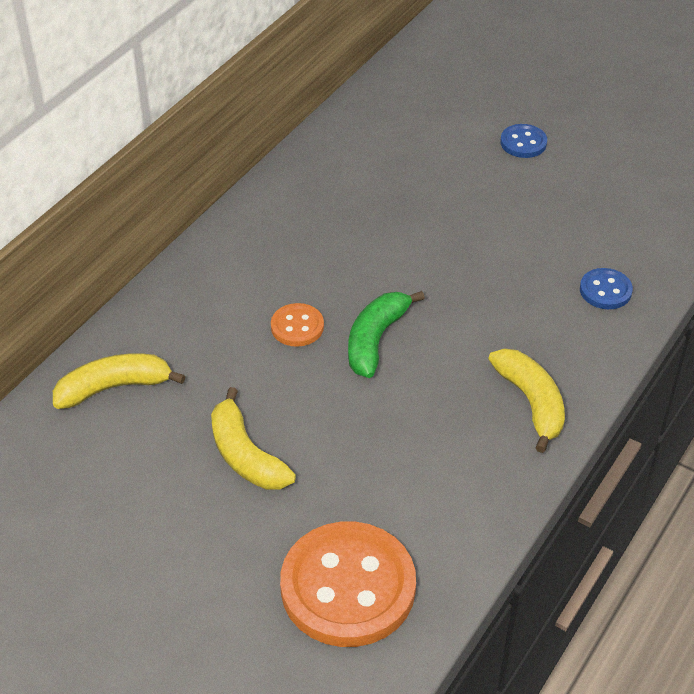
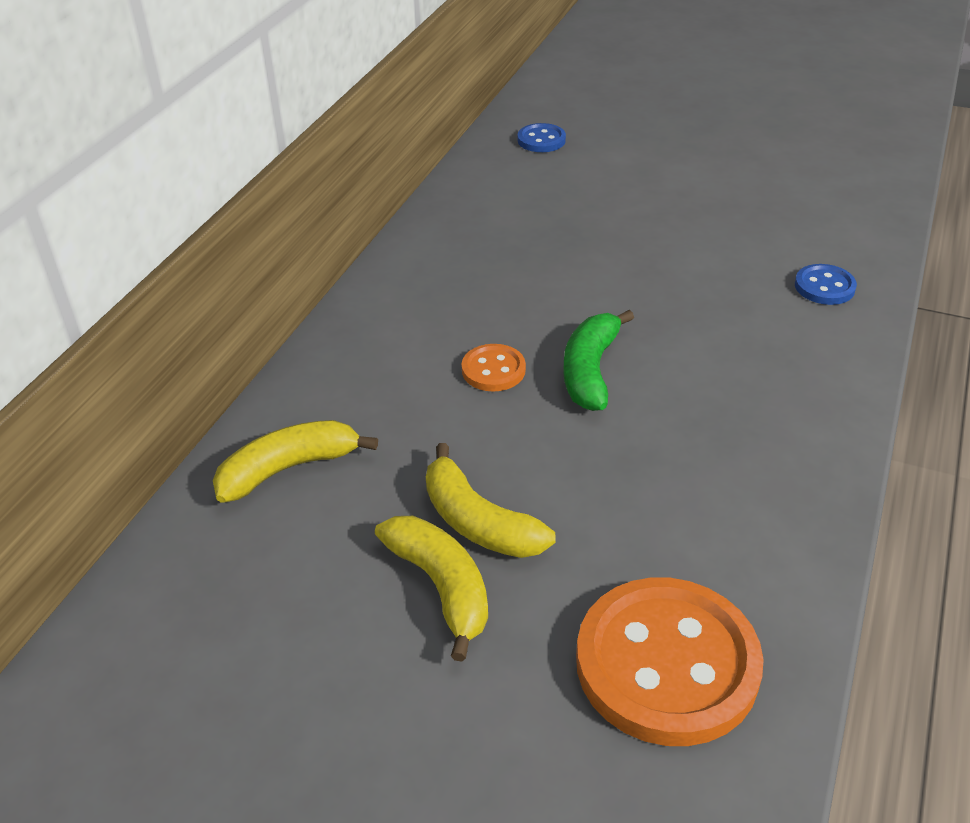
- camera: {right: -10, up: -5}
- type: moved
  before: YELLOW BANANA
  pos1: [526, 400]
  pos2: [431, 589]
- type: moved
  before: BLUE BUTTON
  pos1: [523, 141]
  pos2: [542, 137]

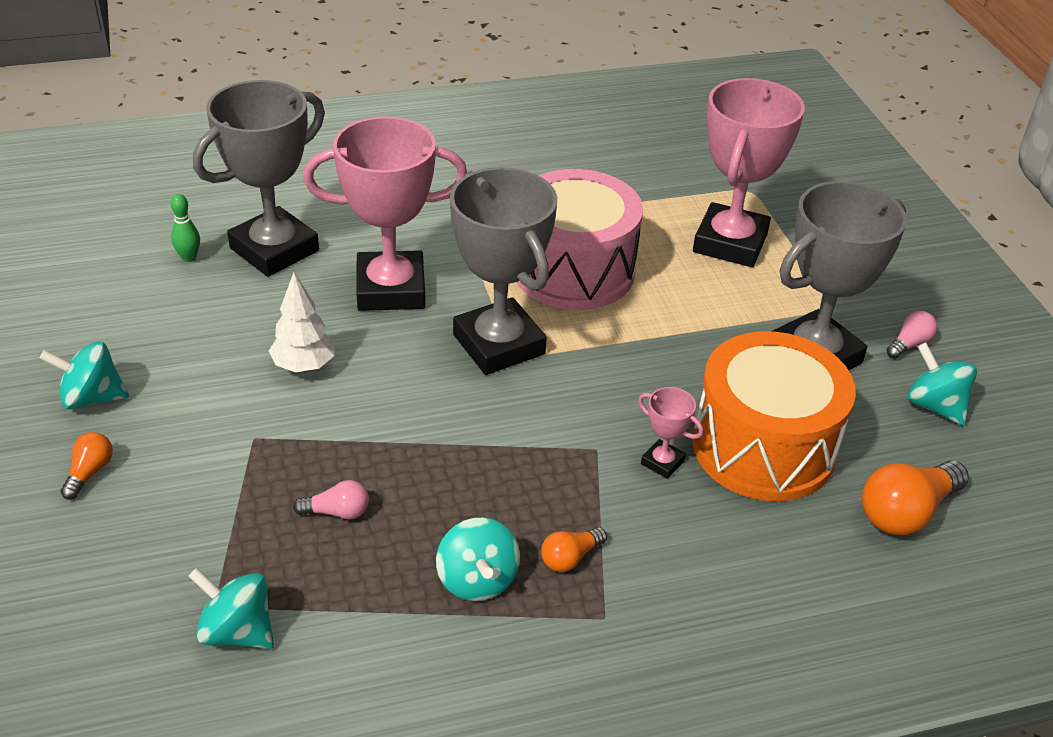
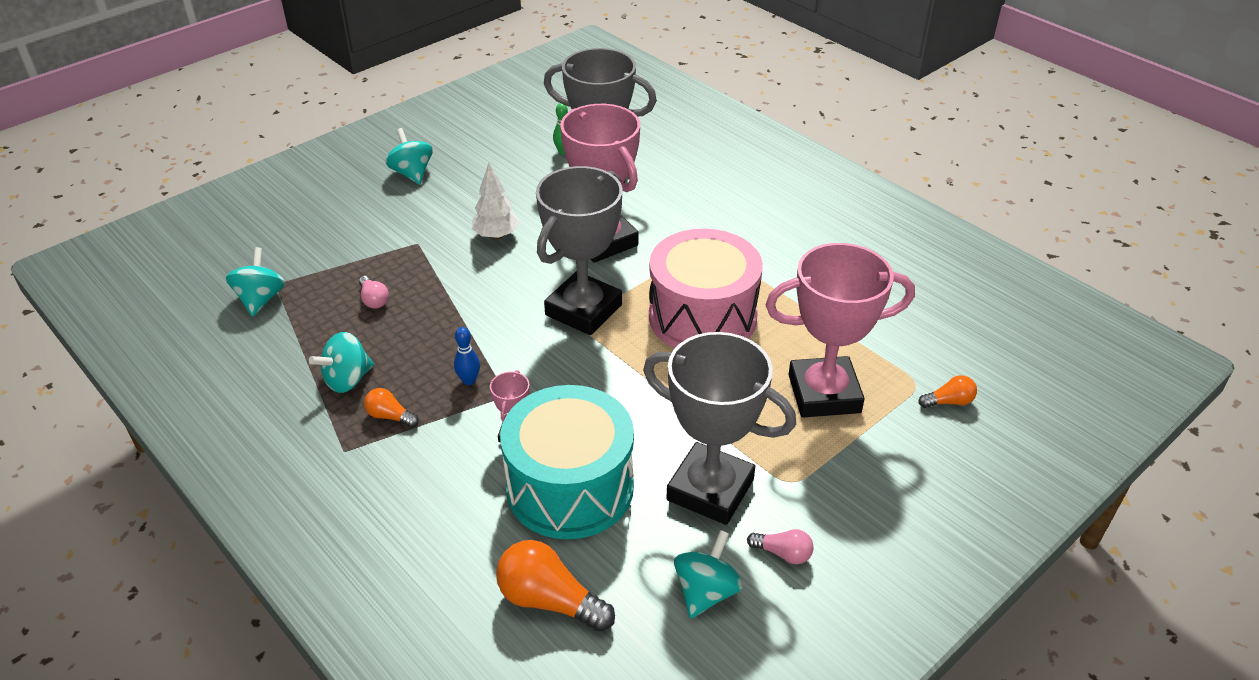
- camera: {right: 65, up: 0}
- type: added
  after: BLUE BOWLING PIN
  pos2: [467, 356]
- type: moved
  before: ORANGE LIGHT BULB
  pos1: [86, 466]
  pos2: [948, 391]
- type: recoloured
  before: ORANGE DRUM
  after: TURQUOISE DRUM
  pos1: [774, 416]
  pos2: [567, 462]

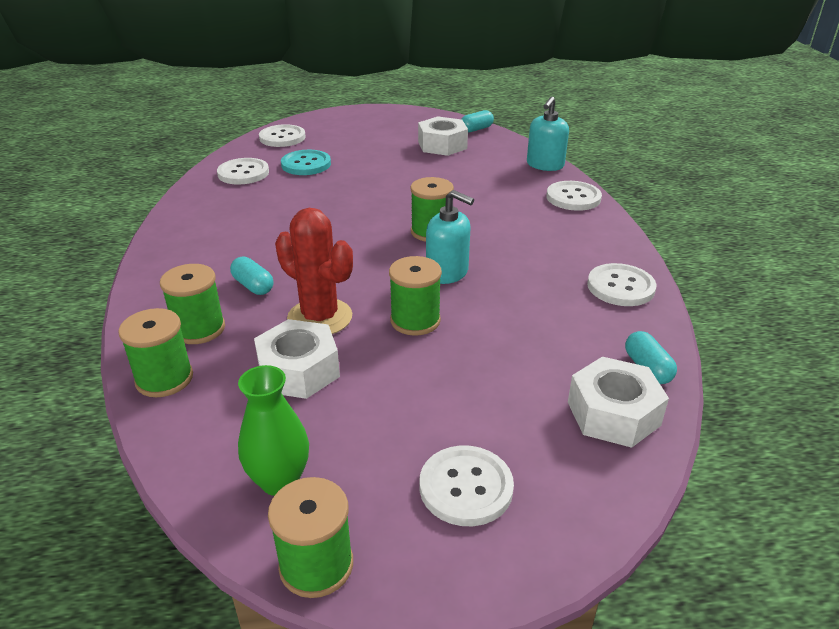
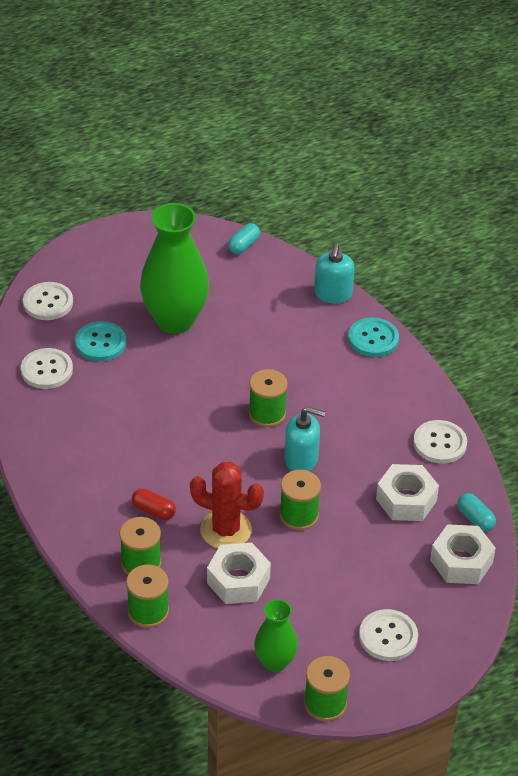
- camera: {right: -20, up: 10}
- type: added
  after: GREEN VASE
  pos2: [174, 268]
- type: moved
  before: WHITE NUT
  pos1: [443, 136]
  pos2: [407, 492]
- type: recoloured
  before: TURQUOISE CAPSULE
  after: RED CAPSULE
  pos1: [251, 276]
  pos2: [154, 504]
- type: recoloured
  before: WHITE BUTTON
  after: TURQUOISE BUTTON
  pos1: [574, 196]
  pos2: [373, 337]

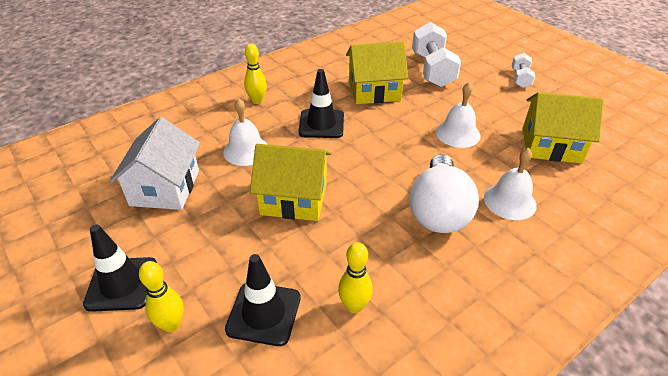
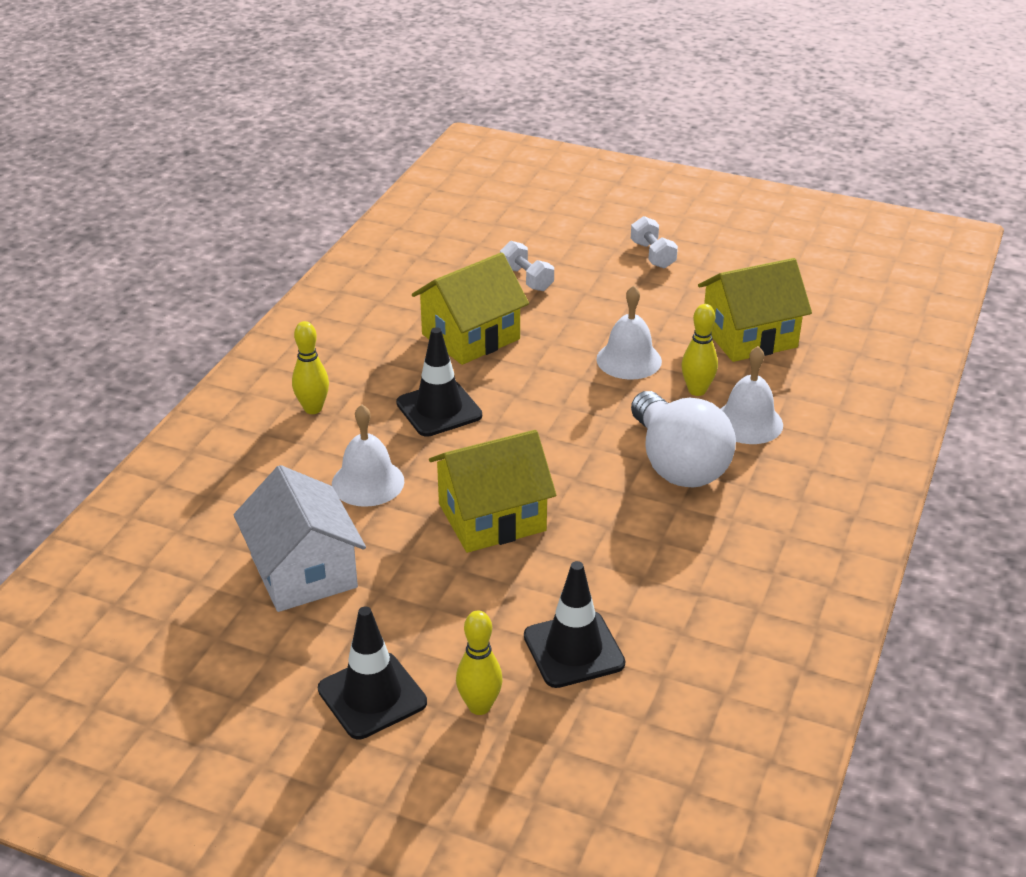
- camera: {right: -30, up: -5}
- type: moved
  before: YELLOW BOWLING PIN
  pos1: [355, 277]
  pos2: [699, 350]
- type: resized
  before: WHITE DUMBBELL
  pos1: [436, 54]
  pos2: [527, 266]
  scale: 0.53

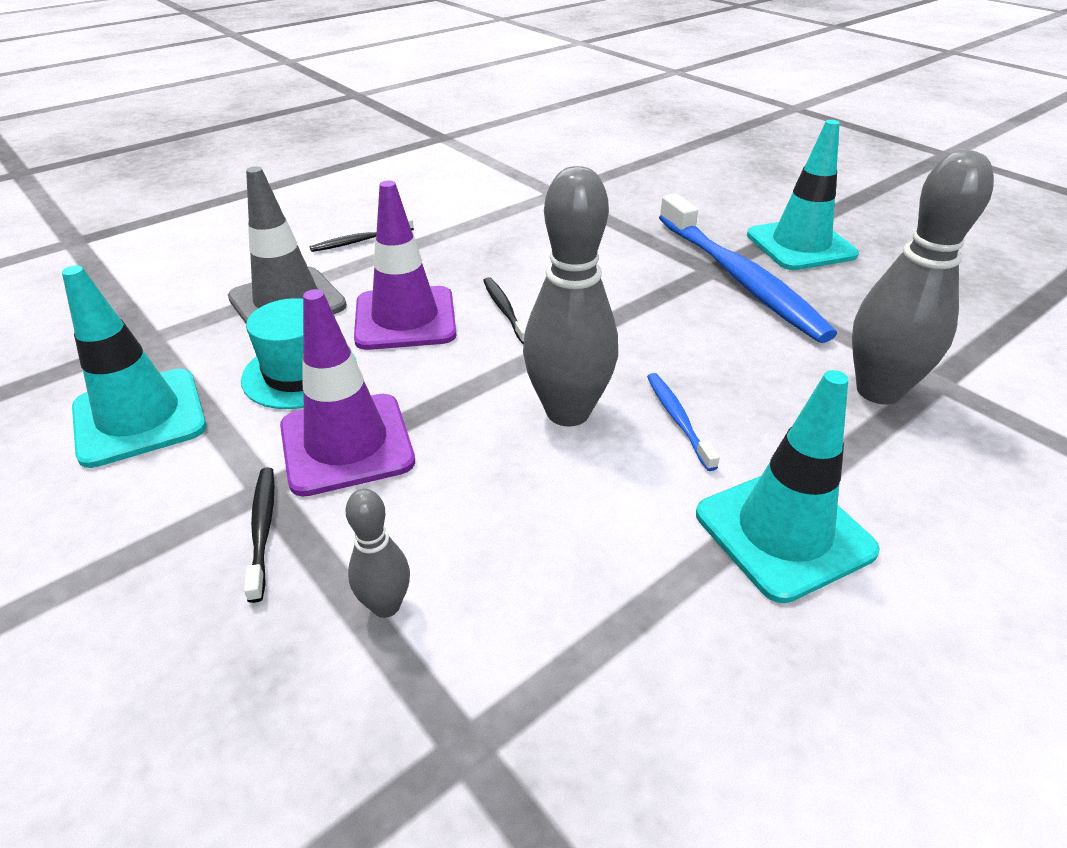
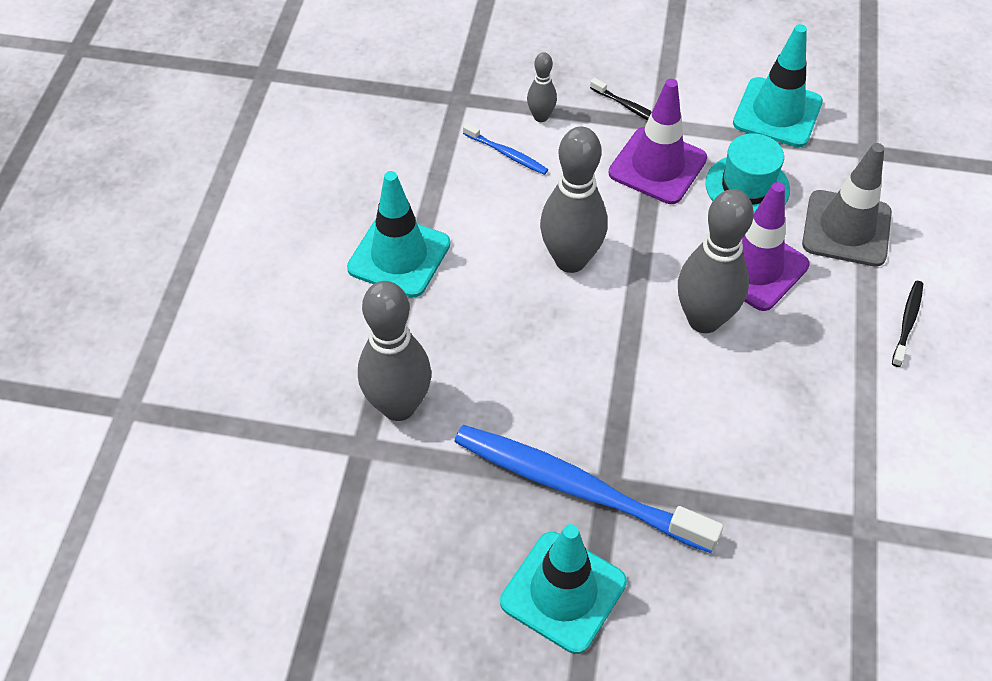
- camera: {right: 140, up: 15}
- type: moved
  before: BLUE TOOTHBRUSH
  pos1: [683, 422]
  pos2: [505, 149]
- type: replaced
  before: BLACK TOOTHBRUSH
  after: GREY BOWLING PIN
  pos1: [505, 310]
  pos2: [716, 261]

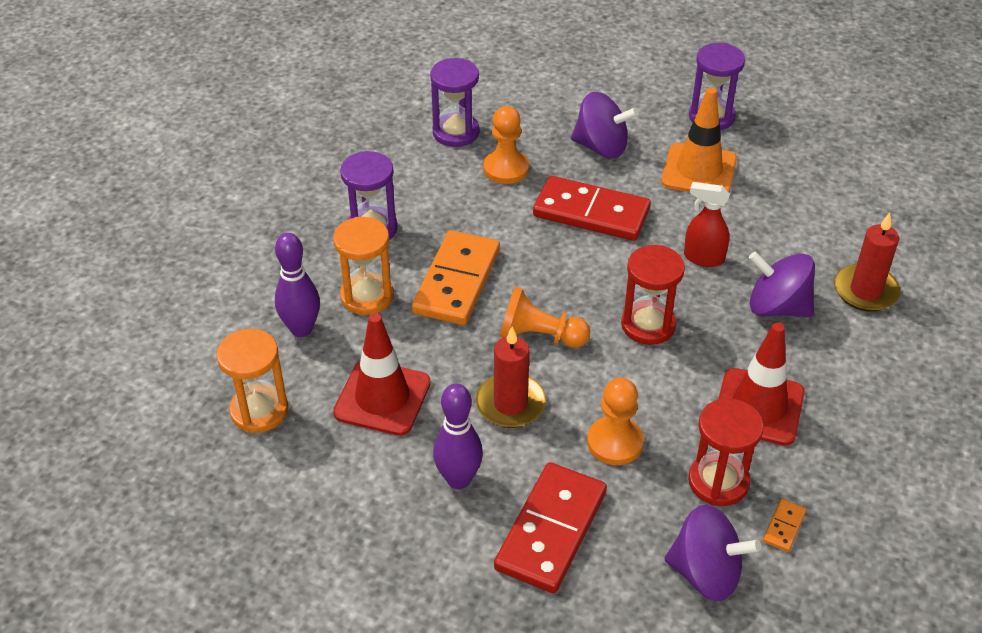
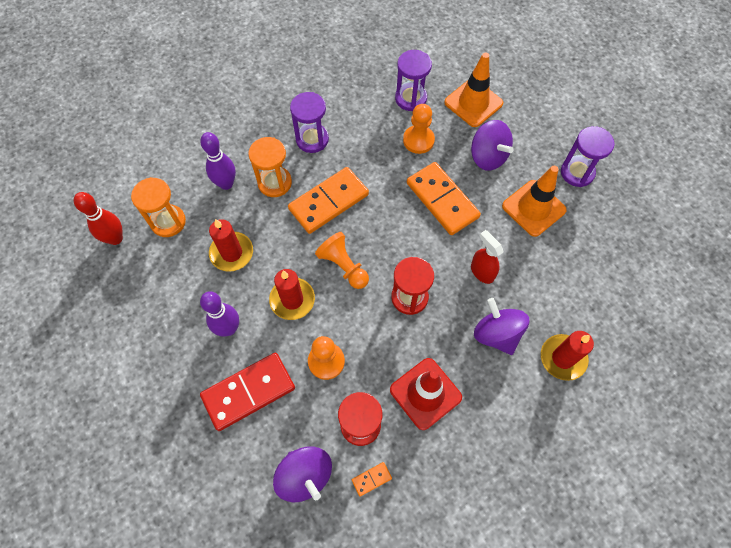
- camera: {right: 35, up: 20}
- type: added
  after: RED BOWLING PIN
  pos2: [98, 218]
- type: added
  after: ORANGE TRAFFIC CONE
  pos2: [473, 90]
- type: replaced
  before: RED TRAFFIC CONE
  after: RED CANDLE
  pos1: [382, 374]
  pos2: [231, 245]
- type: recoloured
  before: RED DOMINO
  after: ORANGE DOMINO
  pos1: [592, 208]
  pos2: [444, 198]

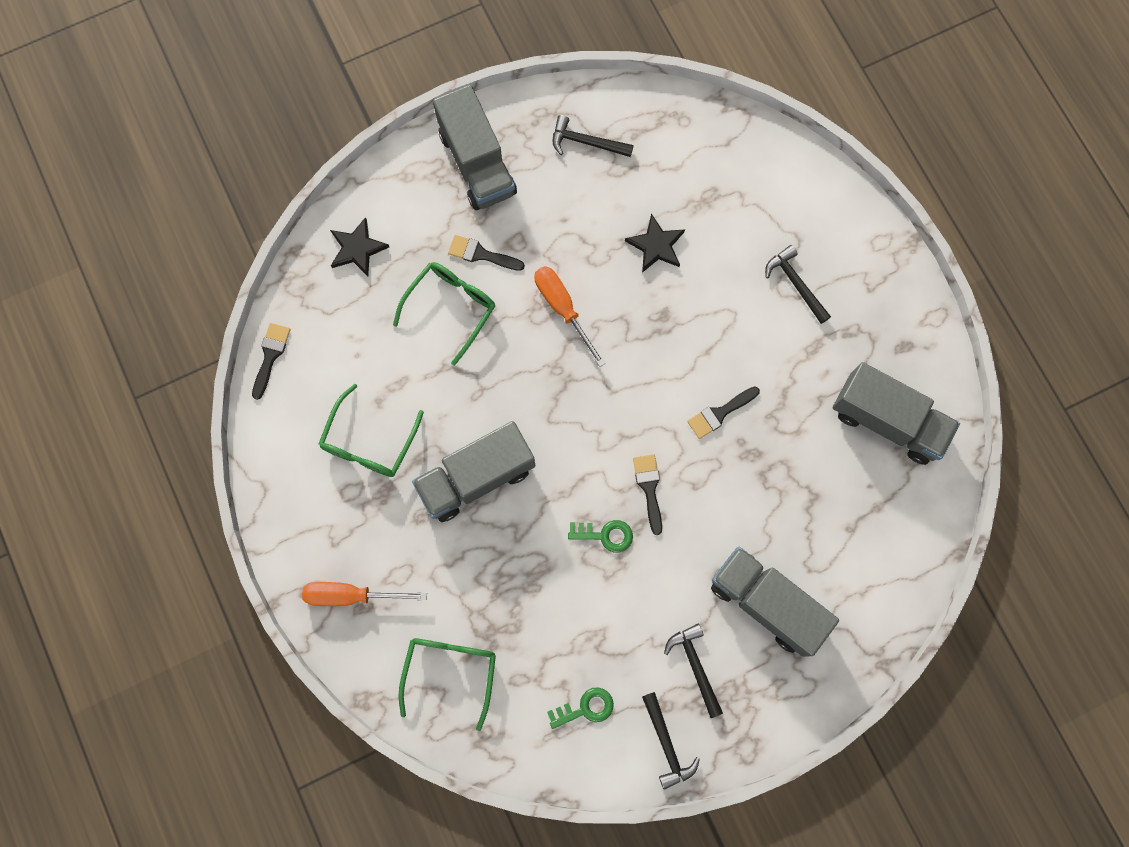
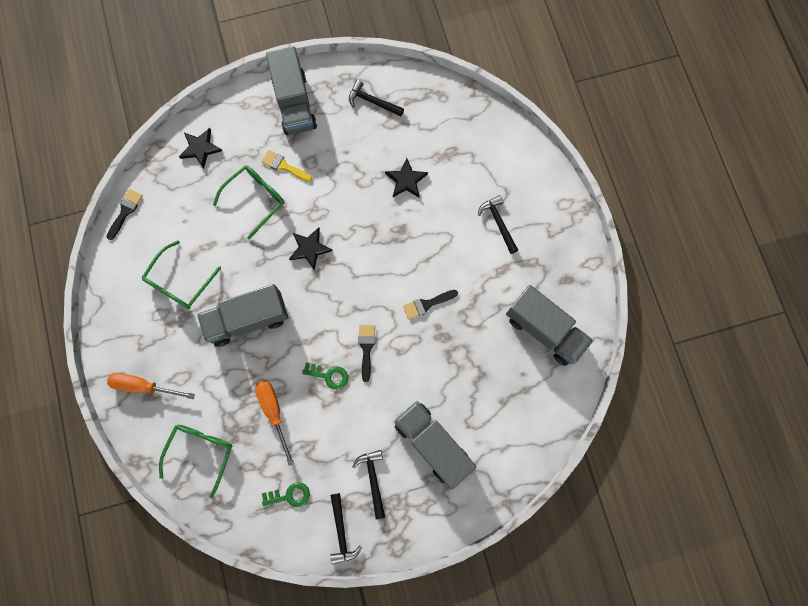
- camera: {right: 10, up: 0}
- type: added
  after: BLACK STAR
  pos2: [311, 249]
- type: moved
  before: ORANGE SCREWDRIVER
  pos1: [570, 316]
  pos2: [274, 423]
- type: recoloured
  before: BLACK BRUSH
  after: YELLOW BRUSH
  pos1: [486, 253]
  pos2: [286, 166]

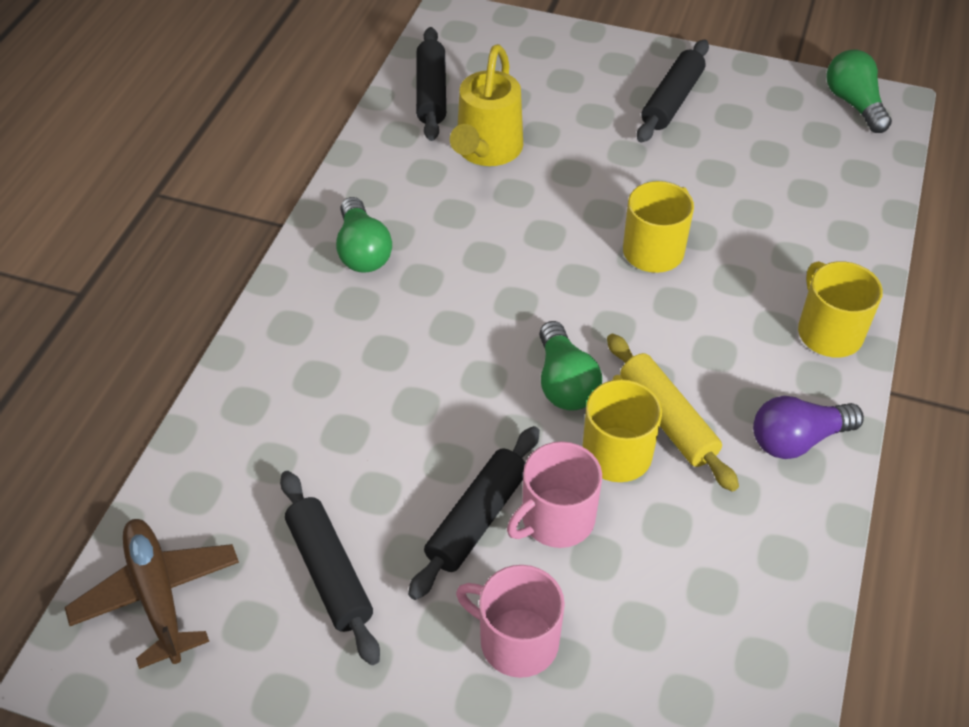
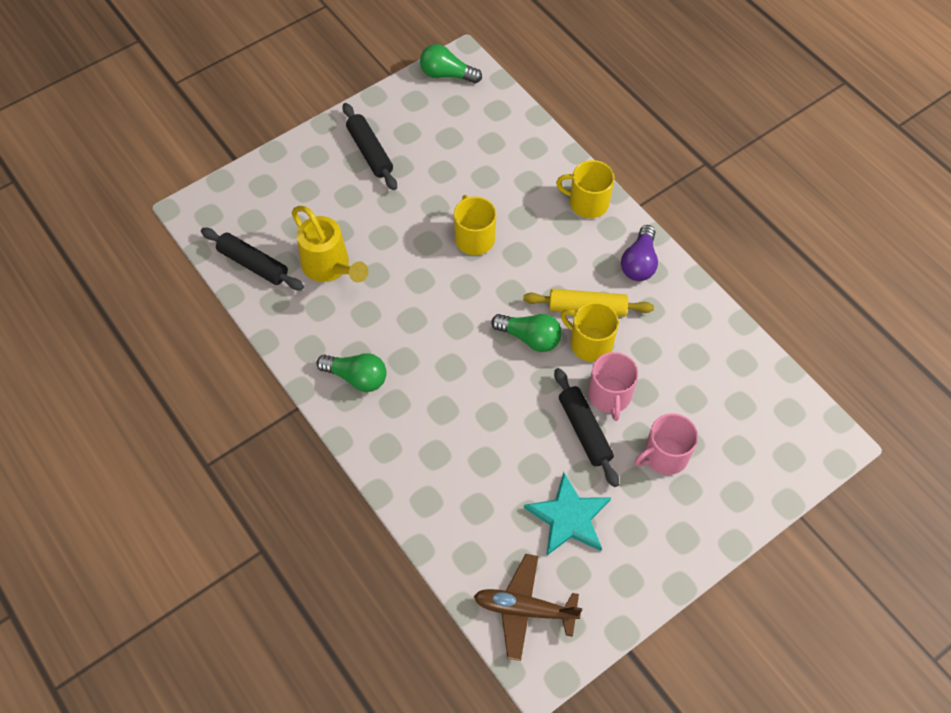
- camera: {right: -55, up: 10}
- type: replaced
  before: BLACK ROLLING PIN
  after: TURQUOISE STAR
  pos1: [330, 568]
  pos2: [567, 514]

